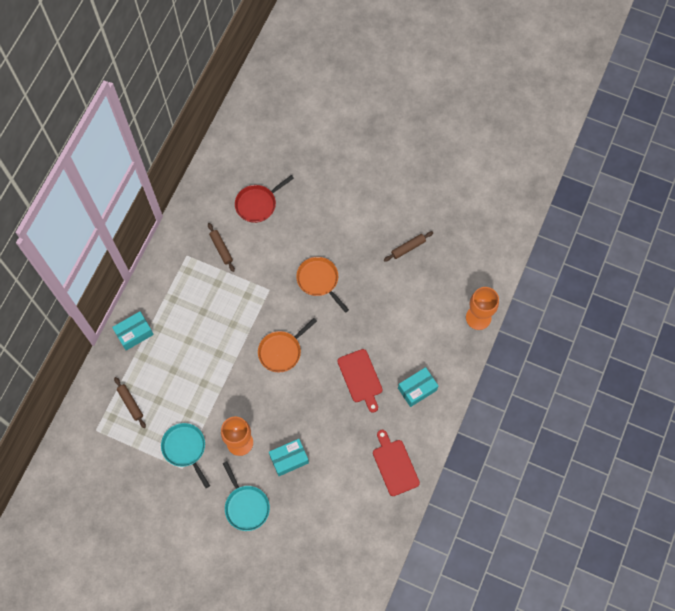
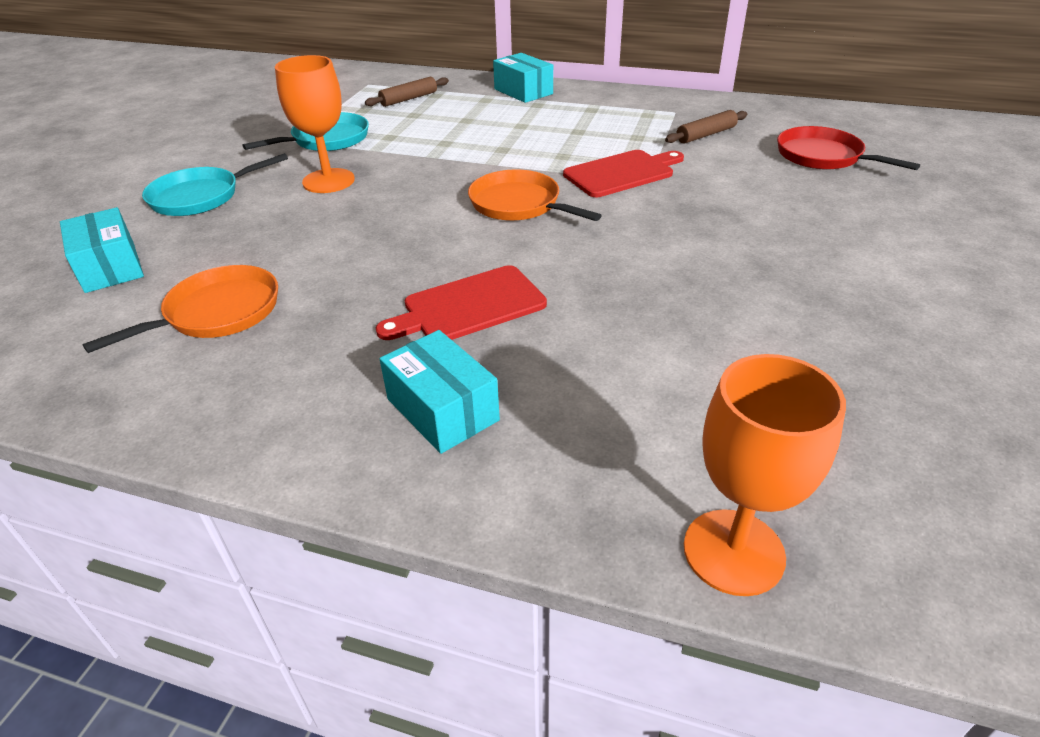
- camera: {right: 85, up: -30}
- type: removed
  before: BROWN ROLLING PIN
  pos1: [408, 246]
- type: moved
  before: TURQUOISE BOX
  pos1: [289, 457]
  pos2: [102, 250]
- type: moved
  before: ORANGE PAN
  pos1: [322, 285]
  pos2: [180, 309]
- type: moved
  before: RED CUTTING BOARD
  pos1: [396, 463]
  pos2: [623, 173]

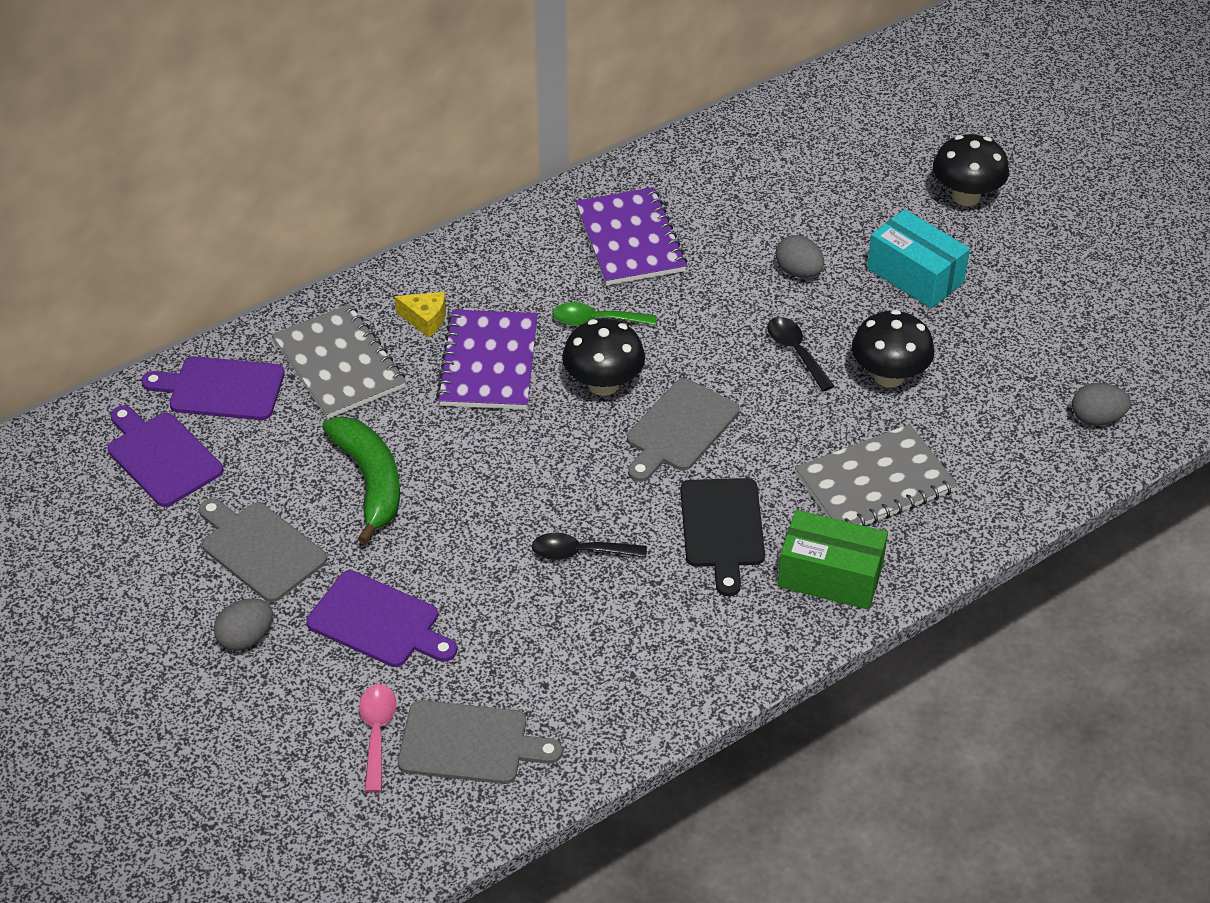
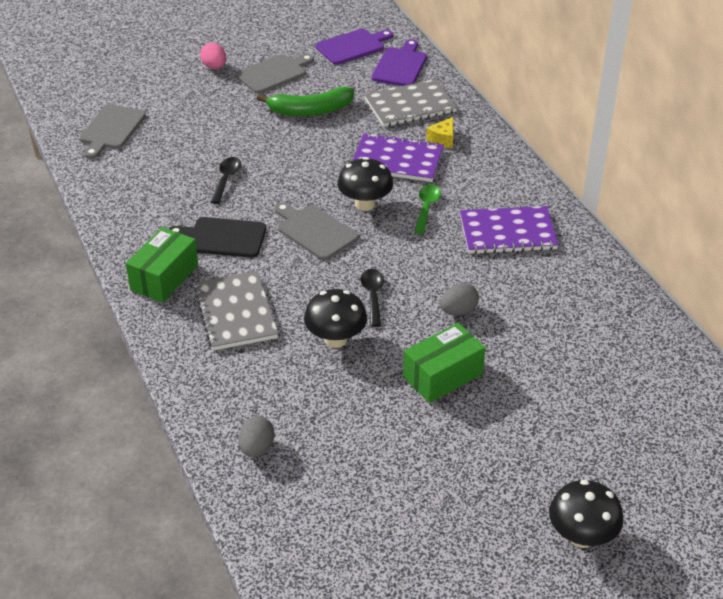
- camera: {right: 100, up: -5}
- type: removed
  before: PURPLE CUTTING BOARD
  pos1: [381, 618]
- type: removed
  before: PINK SPOON
  pos1: [377, 738]
- type: moved
  before: BLACK MUSHROOM
  pos1: [971, 170]
  pos2: [586, 514]
- type: recoloured
  before: GREY EGG
  after: PINK EGG
  pos1: [243, 624]
  pos2: [213, 56]
- type: recoloured
  before: TURQUOISE BOX
  after: GREEN BOX
  pos1: [918, 258]
  pos2: [444, 363]
- type: turned
  before: BLACK SPOON
  pos1: [800, 354]
  pos2: [372, 298]
  turn: -75

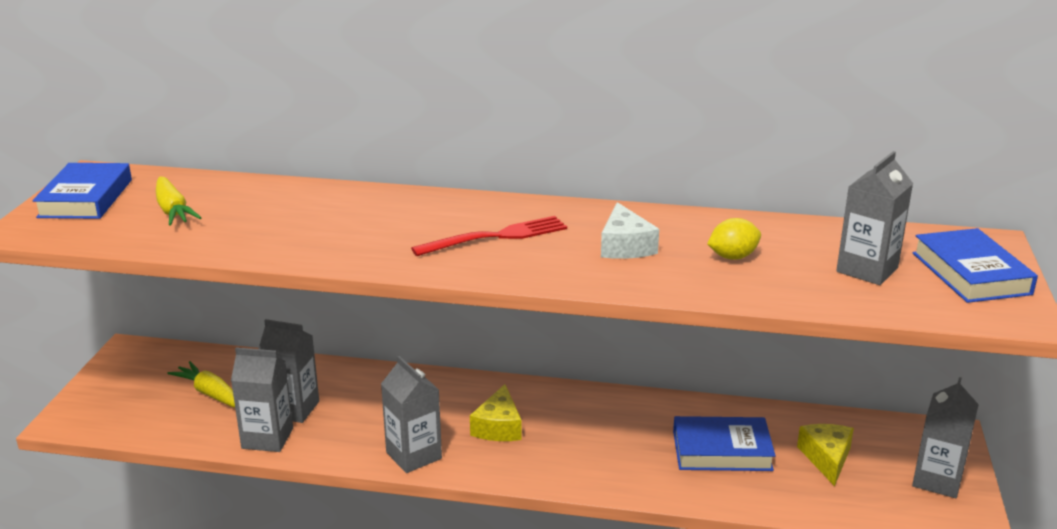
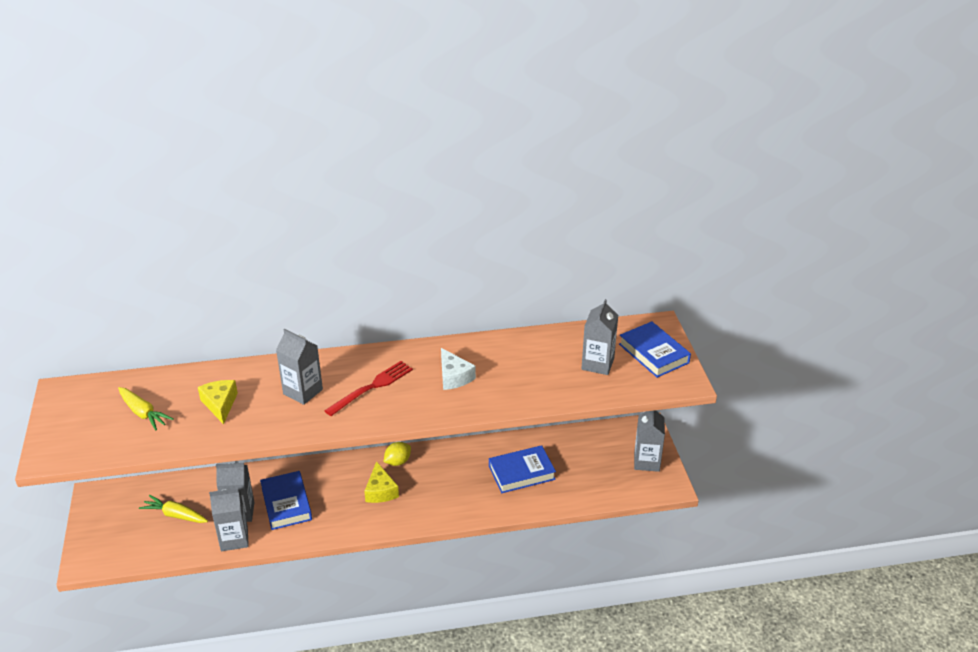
- camera: {right: -20, up: 10}
- type: moved
  before: BLUE BOOK
  pos1: [82, 191]
  pos2: [286, 500]
- type: moved
  before: GREY CARTON
  pos1: [411, 414]
  pos2: [299, 367]
- type: moved
  before: YELLOW LEMON
  pos1: [734, 239]
  pos2: [397, 454]
- type: moved
  before: YELLOW CHEESE
  pos1: [825, 455]
  pos2: [218, 402]

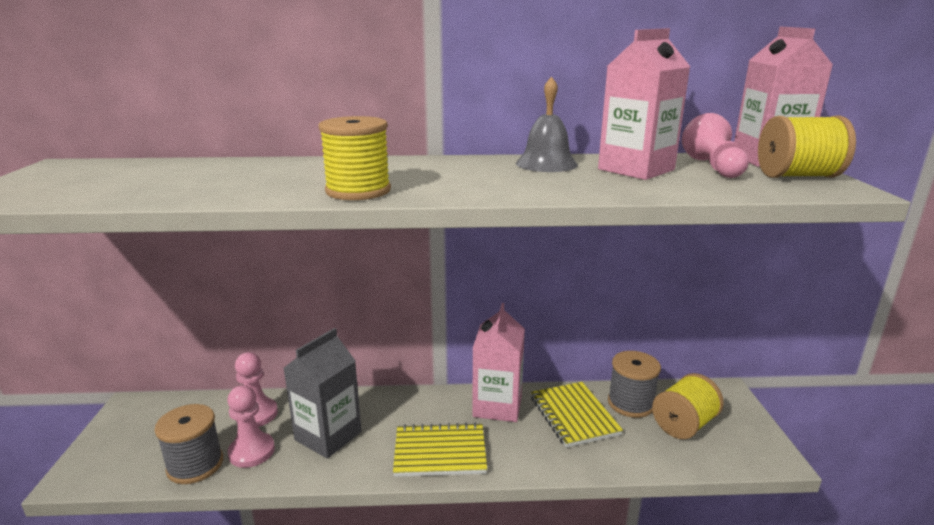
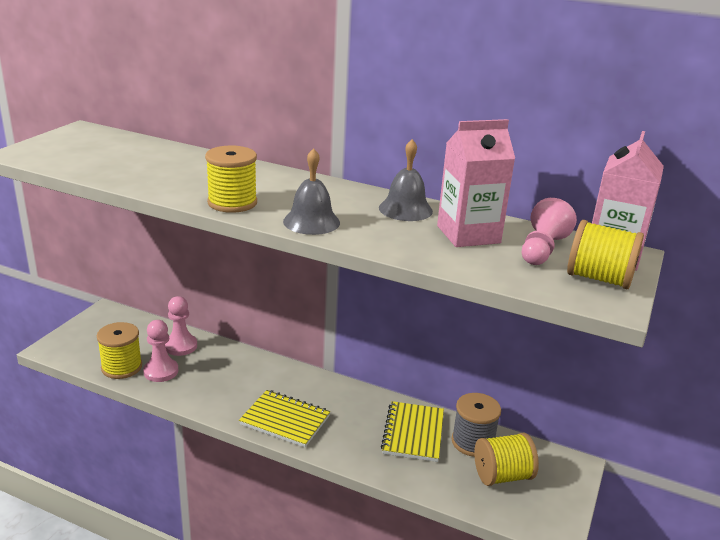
- camera: {right: 25, up: 5}
- type: removed
  before: GREY CARTON
  pos1: [322, 393]
- type: removed
  before: PINK CARTON
  pos1: [498, 362]
- type: added
  after: GREY BELL
  pos2: [311, 191]
- type: recoloured
  before: GREY SPOOL
  after: YELLOW SPOOL
  pos1: [188, 444]
  pos2: [119, 350]

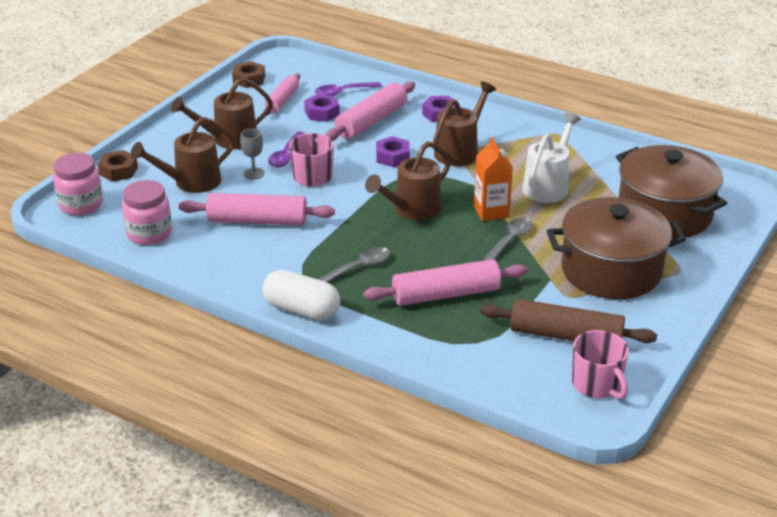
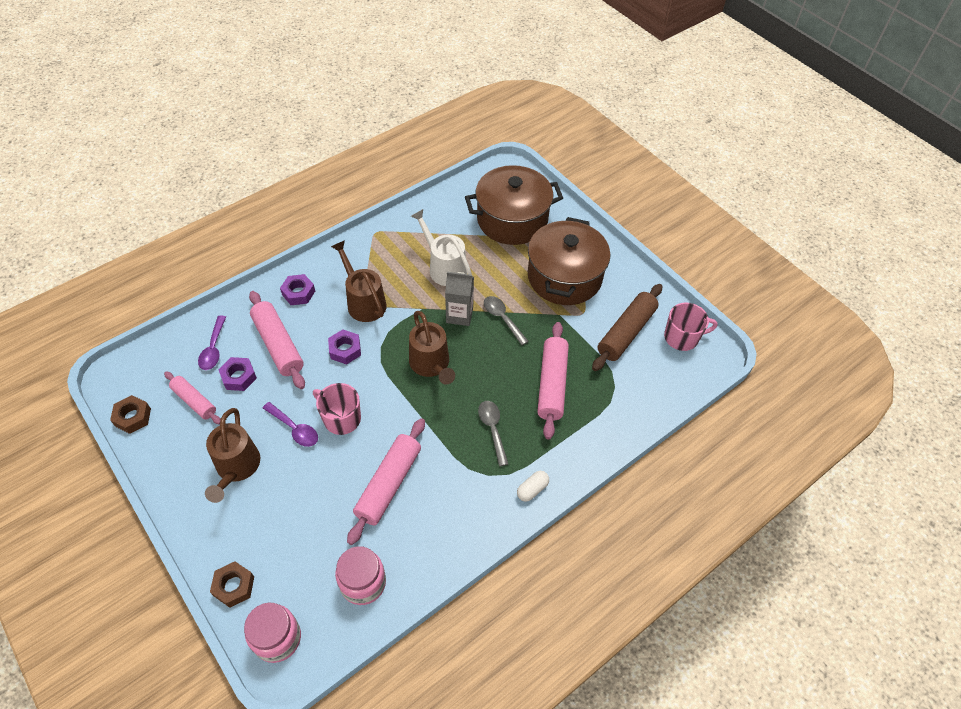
- camera: {right: -70, up: 20}
- type: removed
  before: BROWN WATERING CAN
  pos1: [183, 155]
- type: removed
  before: GREY GOBLET
  pos1: [252, 154]
- type: recoloured
  before: ORANGE CARTON
  after: GREY CARTON
  pos1: [493, 179]
  pos2: [459, 299]
- type: resized
  before: WHITE CAPSULE
  pos1: [301, 295]
  pos2: [533, 486]
  scale: 0.54

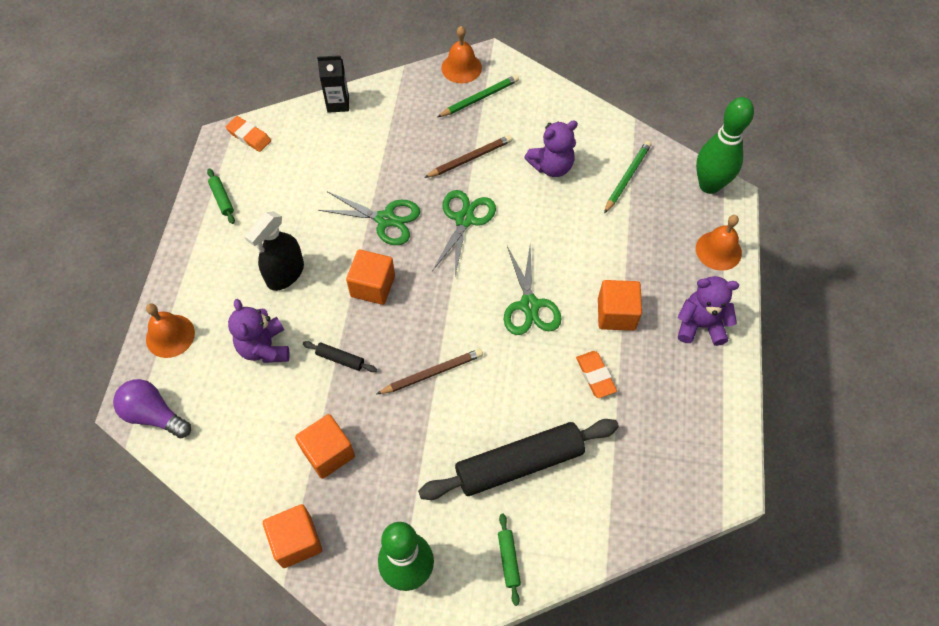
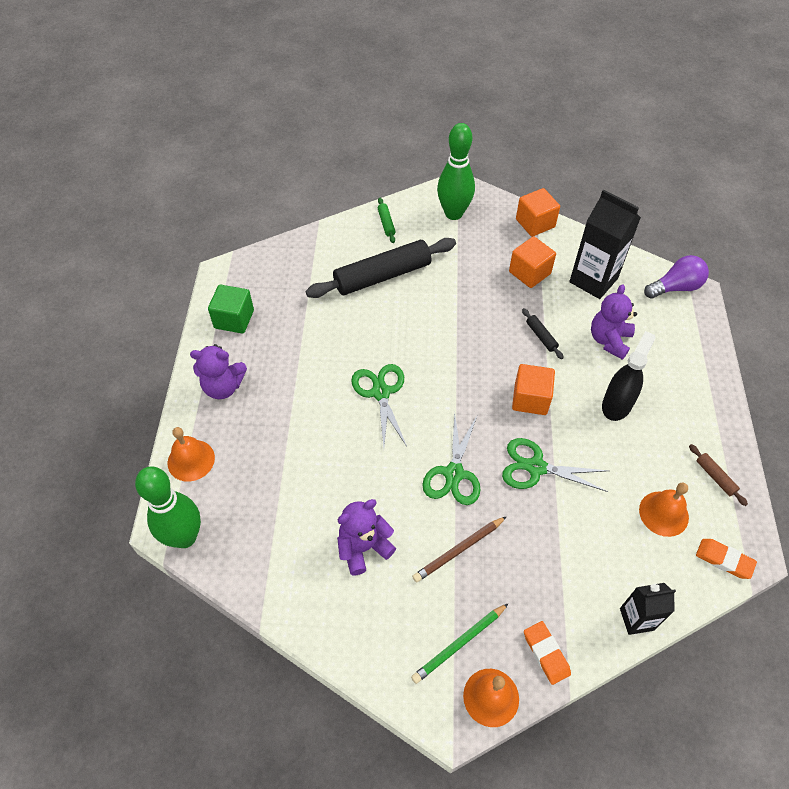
- camera: {right: 175, up: -5}
- type: removed
  before: BROWN PENCIL
  pos1: [430, 371]
- type: removed
  before: ORANGE CUBE
  pos1: [620, 305]
- type: removed
  before: GREEN PENCIL
  pos1: [628, 177]
- type: added
  after: GREEN CUBE
  pos2: [231, 309]
- type: added
  after: BLACK CARTON
  pos2: [605, 244]
- type: moved
  before: ORANGE BELL
  pos1: [170, 330]
  pos2: [664, 510]
- type: moved
  before: ORANGE ERASER
  pos1: [596, 374]
  pos2: [547, 653]
- type: recoloured
  before: GREEN ROLLING PIN
  after: BROWN ROLLING PIN
  pos1: [221, 196]
  pos2: [718, 475]
- type: turned
  before: PURPLE LIGHT BULB
  pos1: [152, 408]
  pos2: [676, 277]
  turn: -45
- type: turned
  before: PURPLE TEDDY BEAR
  pos1: [259, 331]
  pos2: [614, 322]
  turn: -135
- type: turned
  before: BLACK ROLLING PIN
  pos1: [340, 356]
  pos2: [543, 333]
  turn: 45

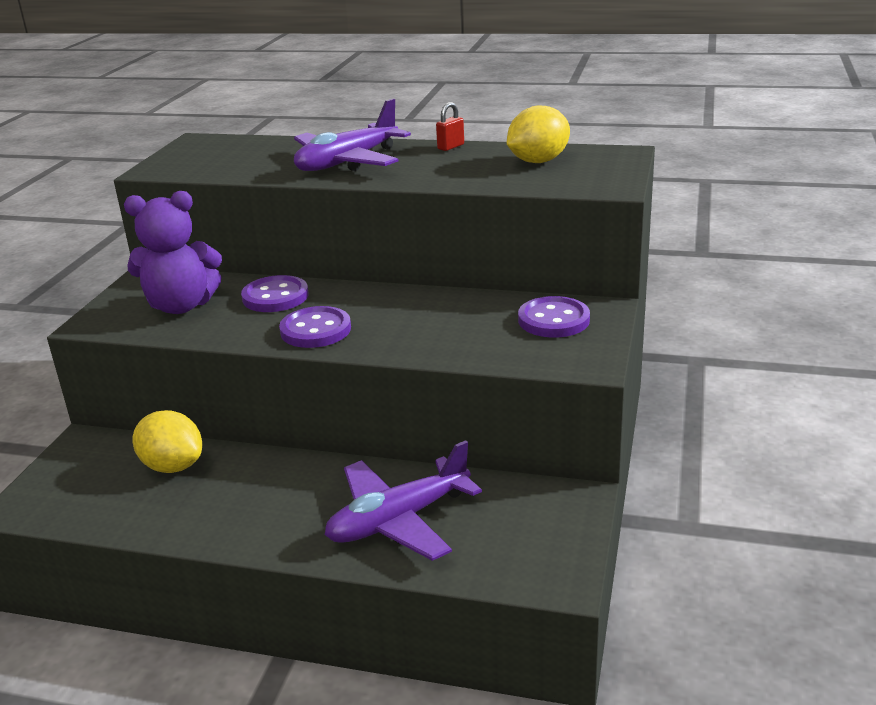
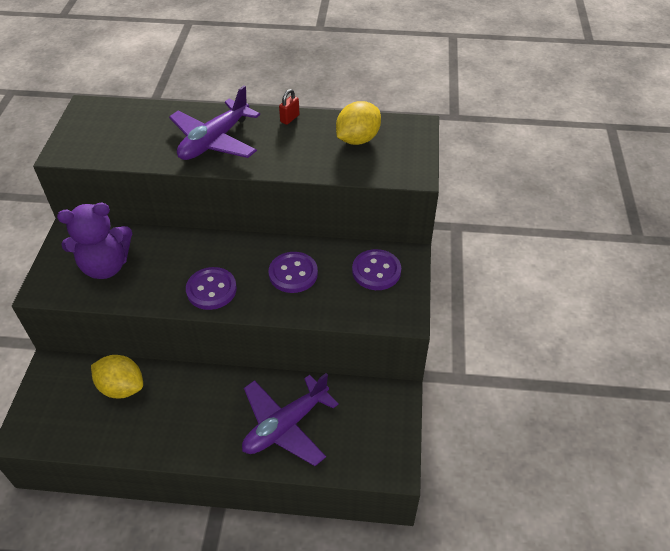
- camera: {right: -10, up: 20}
- type: moved
  before: PURPLE BUTTON
  pos1: [274, 293]
  pos2: [293, 272]

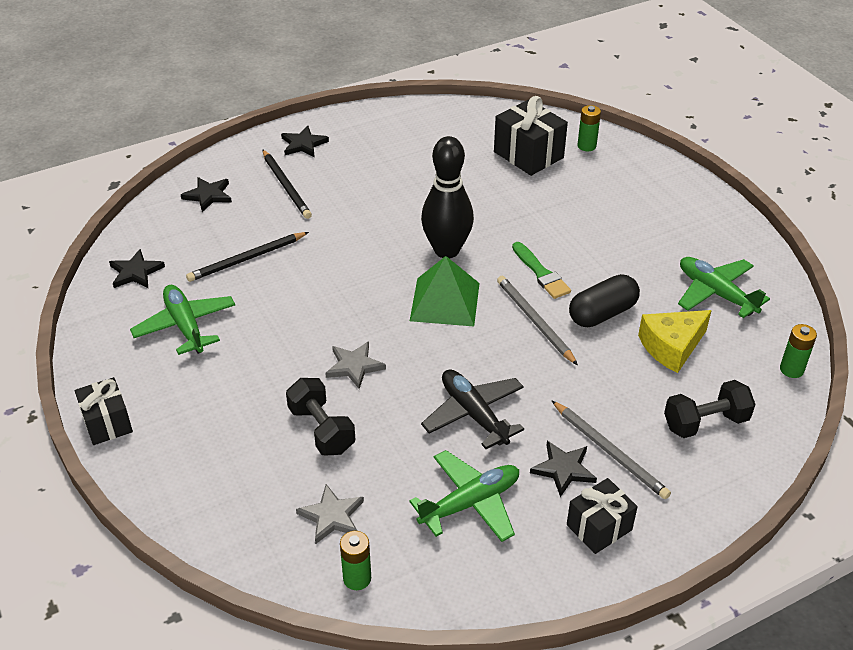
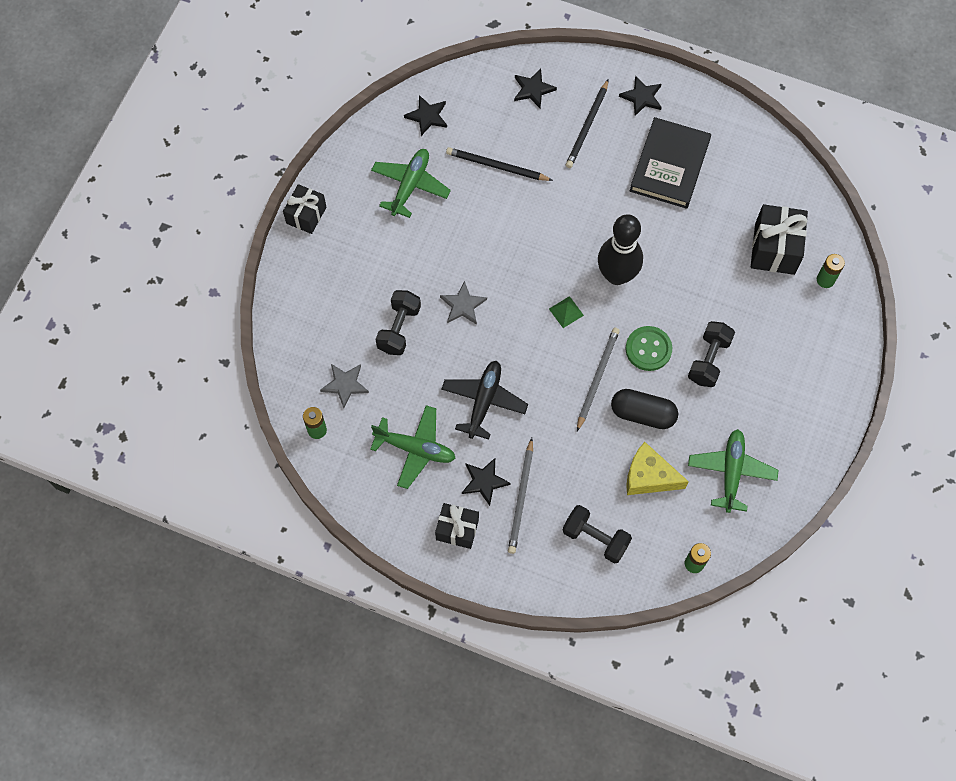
- camera: {right: 50, up: 25}
- type: added
  after: BLACK BOOK
  pos2: [670, 163]
- type: added
  after: BLACK DUMBBELL
  pos2: [711, 354]
- type: replaced
  before: GREEN BRUSH
  after: GREEN BUTTON
  pos1: [541, 270]
  pos2: [648, 348]
- type: resized
  before: GREEN PYRAMID
  pos1: [445, 291]
  pos2: [566, 312]
  scale: 0.48

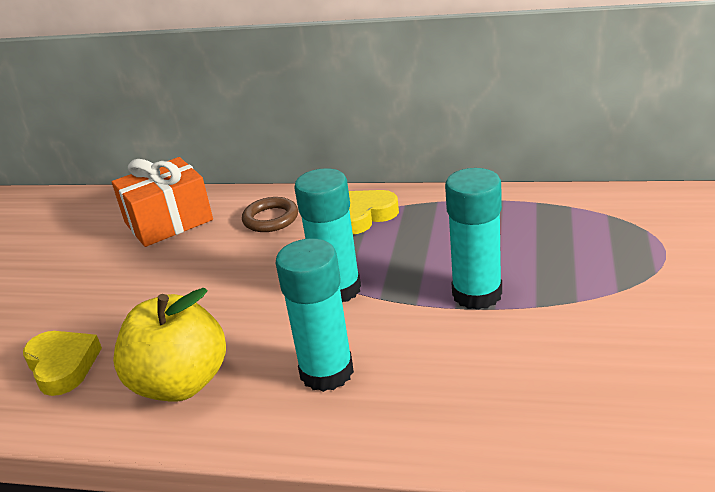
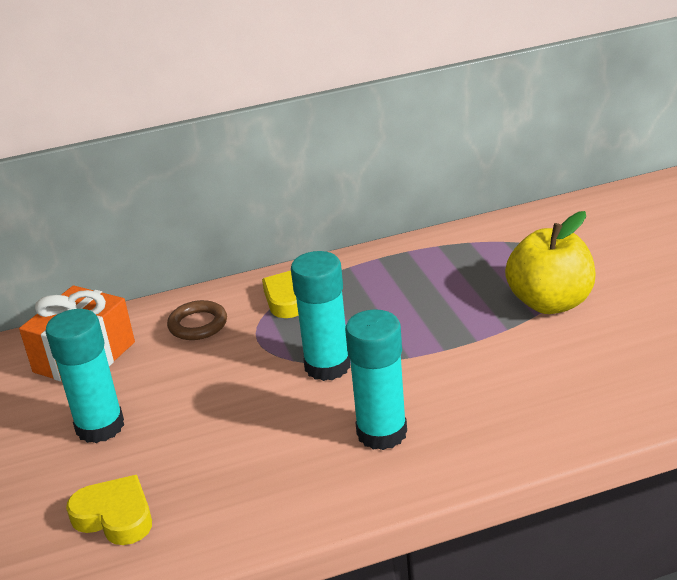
- camera: {right: -30, up: 0}
- type: moved
  before: YELLOW APPLE
  pos1: [169, 344]
  pos2: [550, 262]
- type: moved
  before: TURQUOISE GLUE STICK
  pos1: [473, 239]
  pos2: [84, 376]

